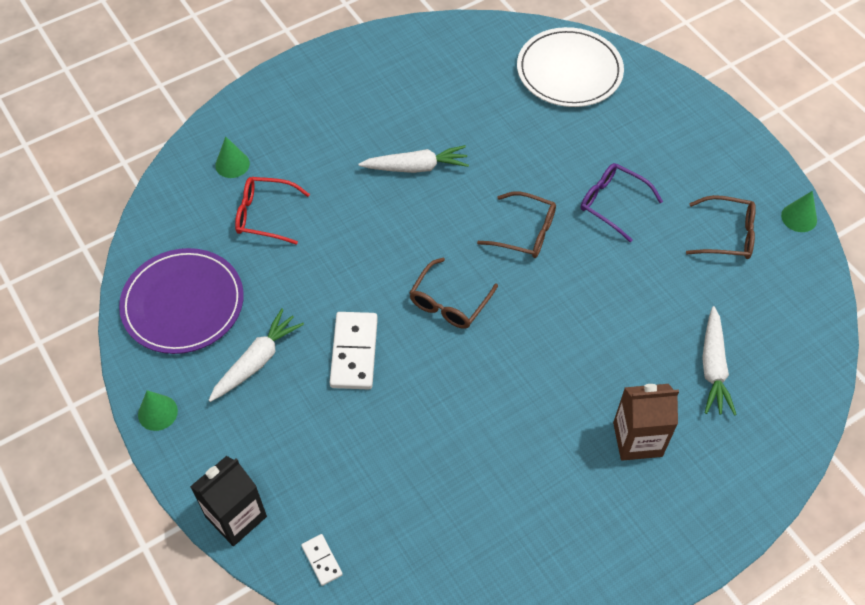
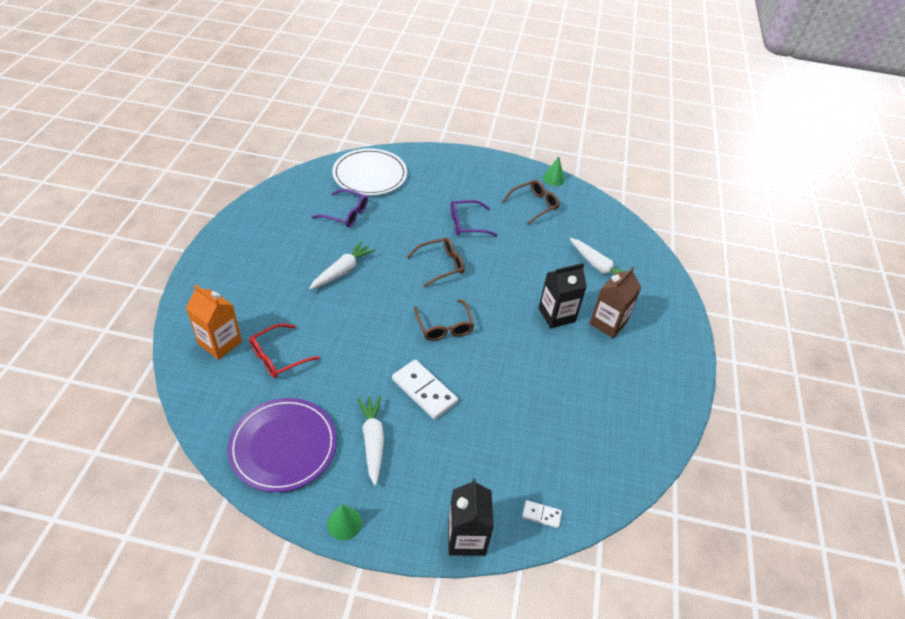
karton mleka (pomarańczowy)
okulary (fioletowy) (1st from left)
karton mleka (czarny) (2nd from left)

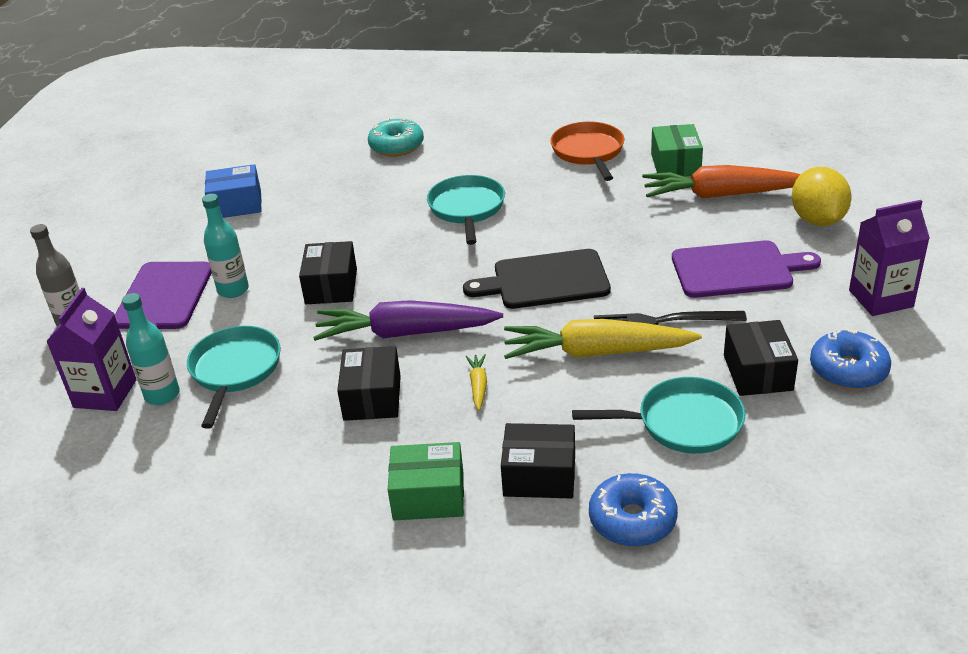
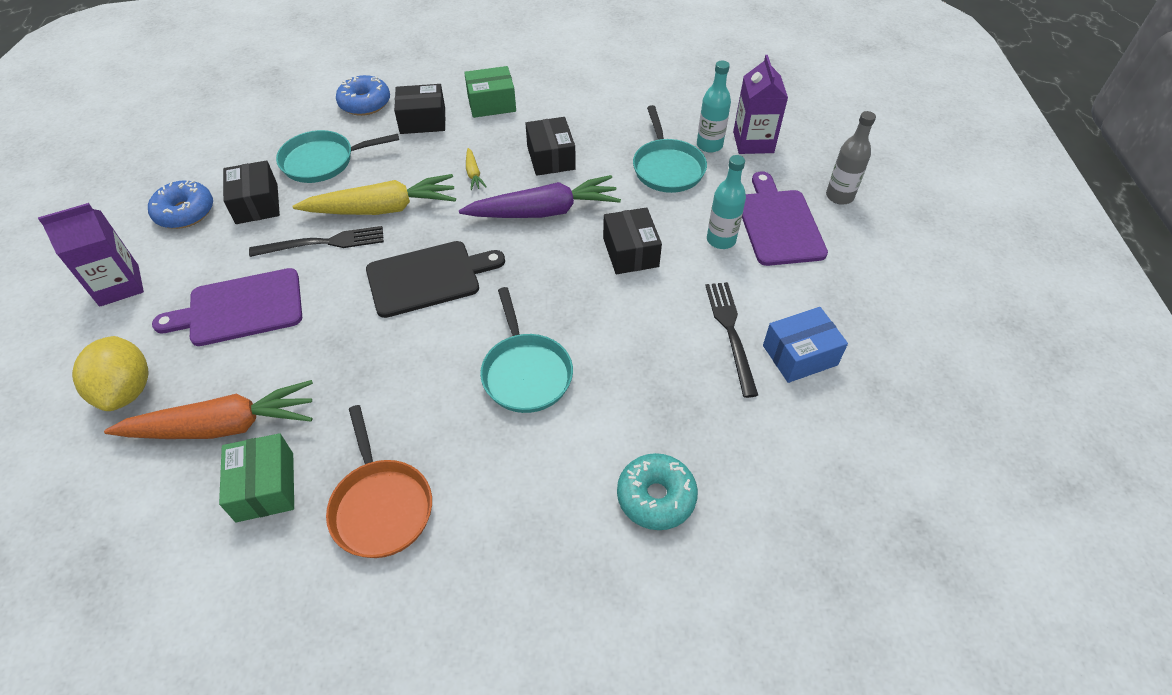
widelec (czarny) (2nd from left)

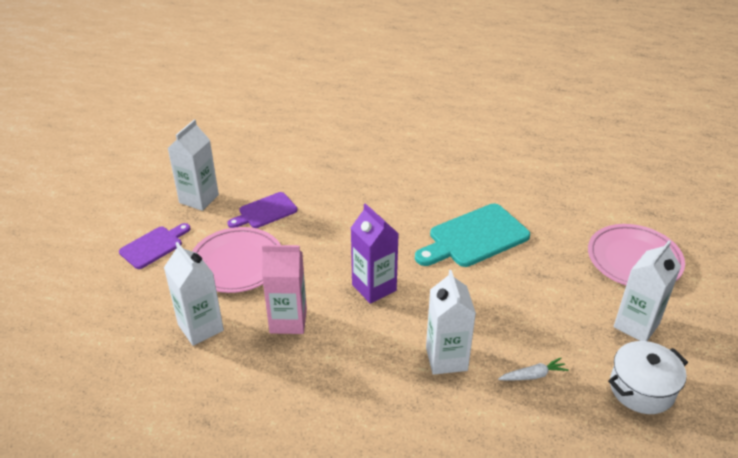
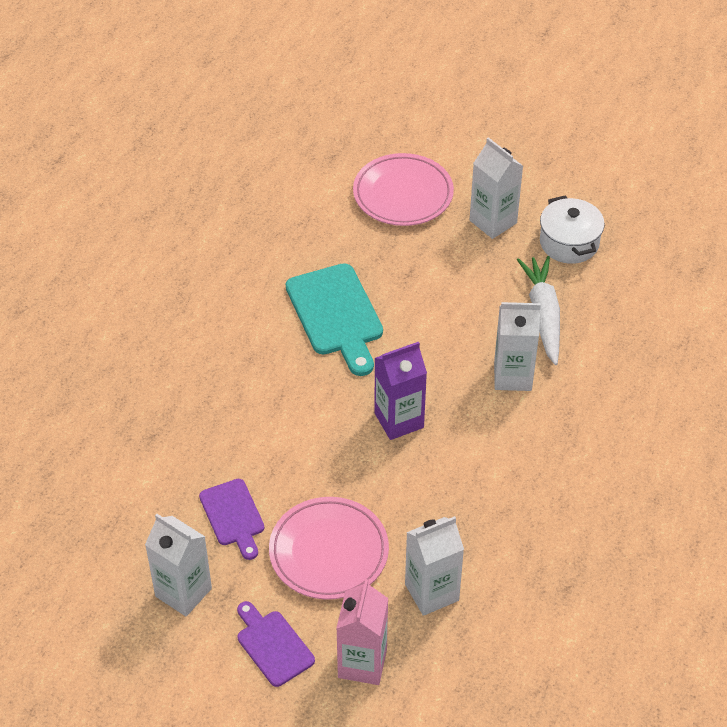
karton mleka (różowy)
marchewka (biały)

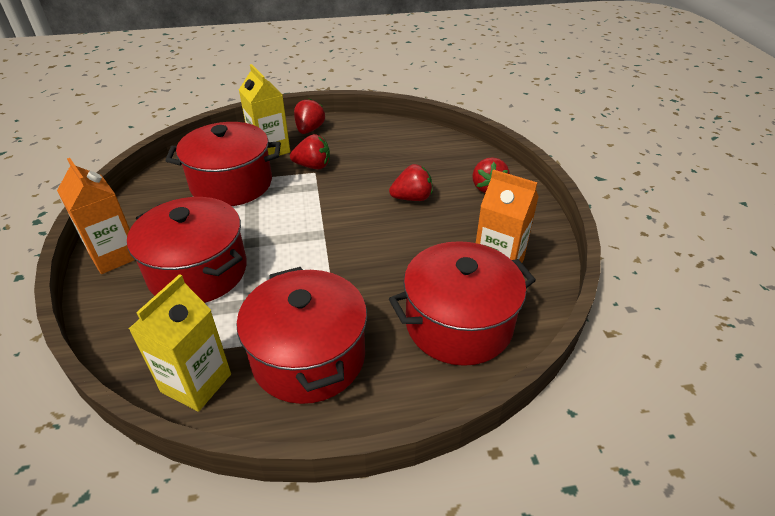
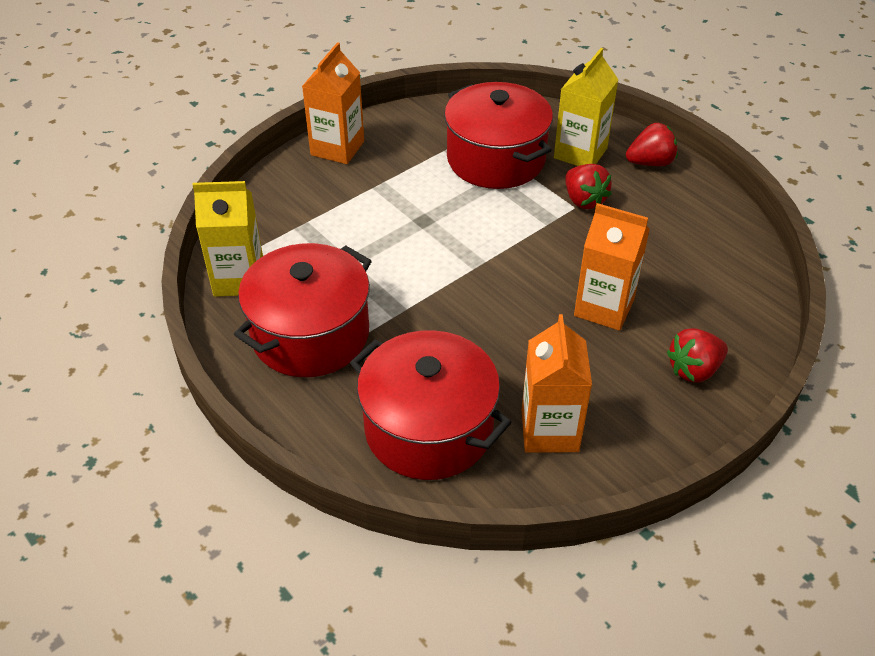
karton mleka (pomarańczowy) (3rd from left)
garnek (czerwony) (1st from left in the first image)

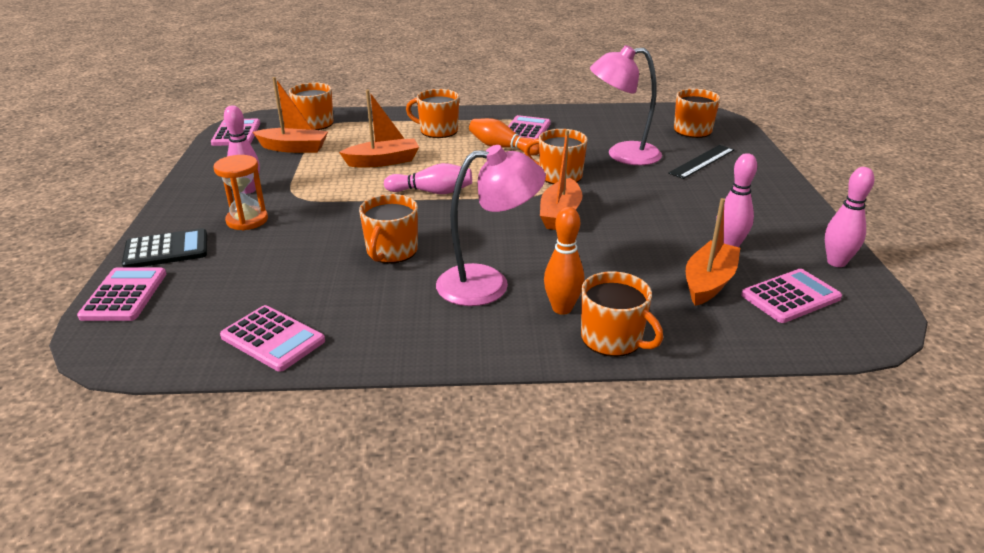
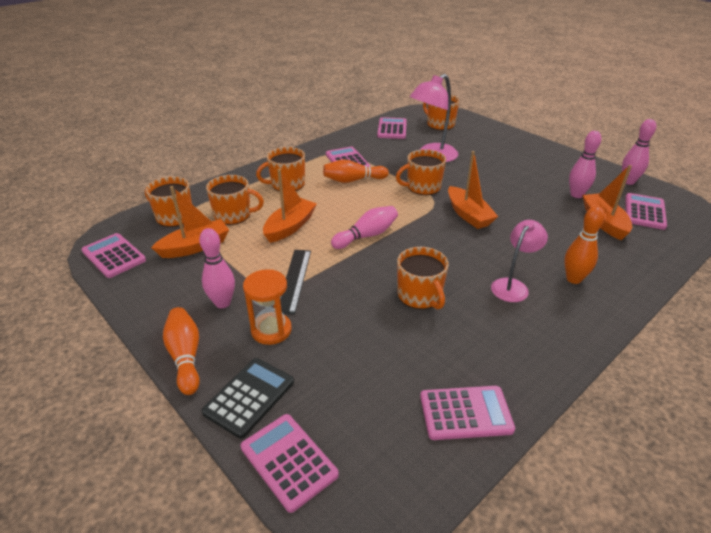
lampka (różowy) (2nd from left)
linijka (czarny)
kubek (pomarańczowy) (2nd from left)
kalkulator (różowy) (4th from left)
kręgiel (pomarańczowy) (1st from left)

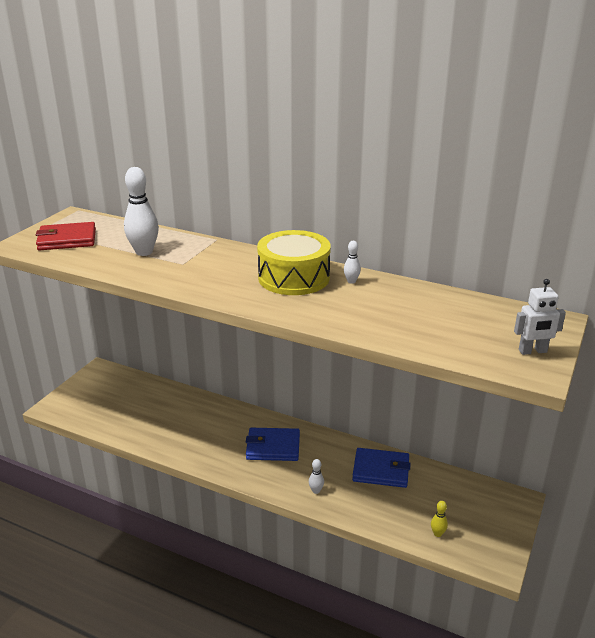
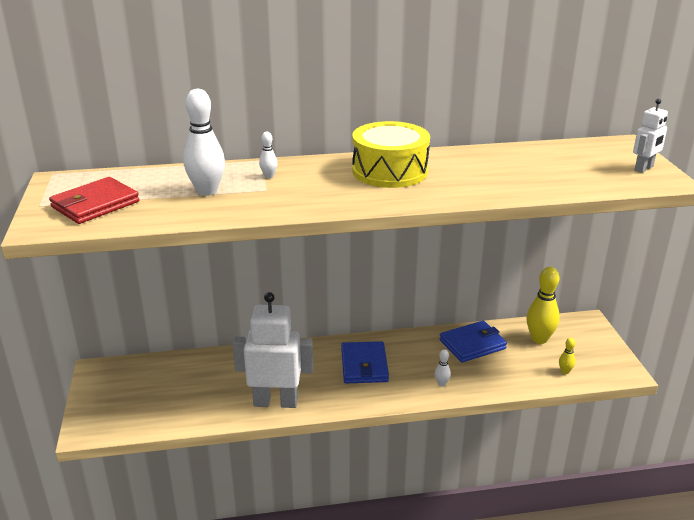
kręgiel (biały) (2nd from left)
portfel (niebieski) (1st from left)
kręgiel (żółty) (1st from left)
robot (biały) (1st from left)

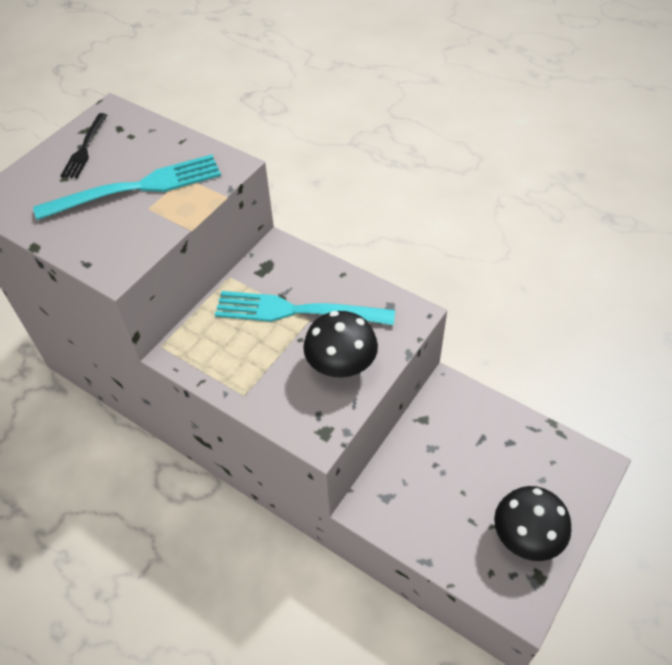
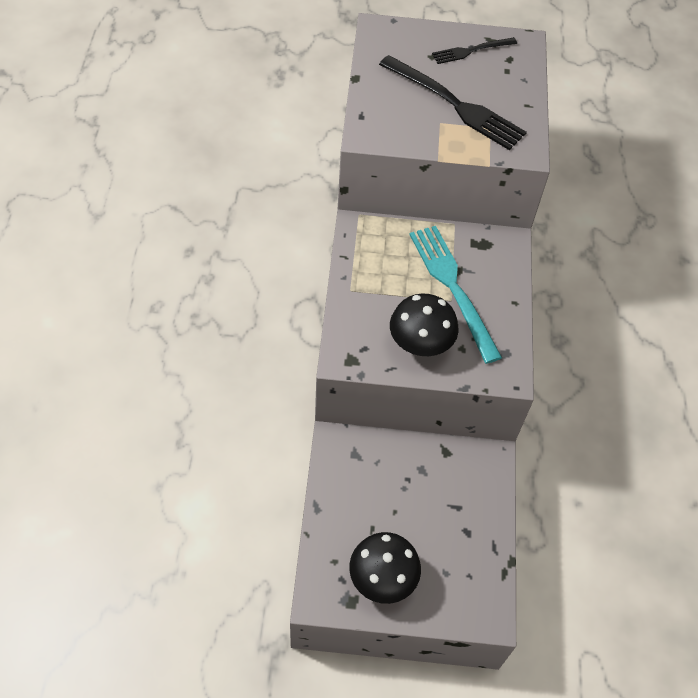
widelec (czarny) (1st from left)

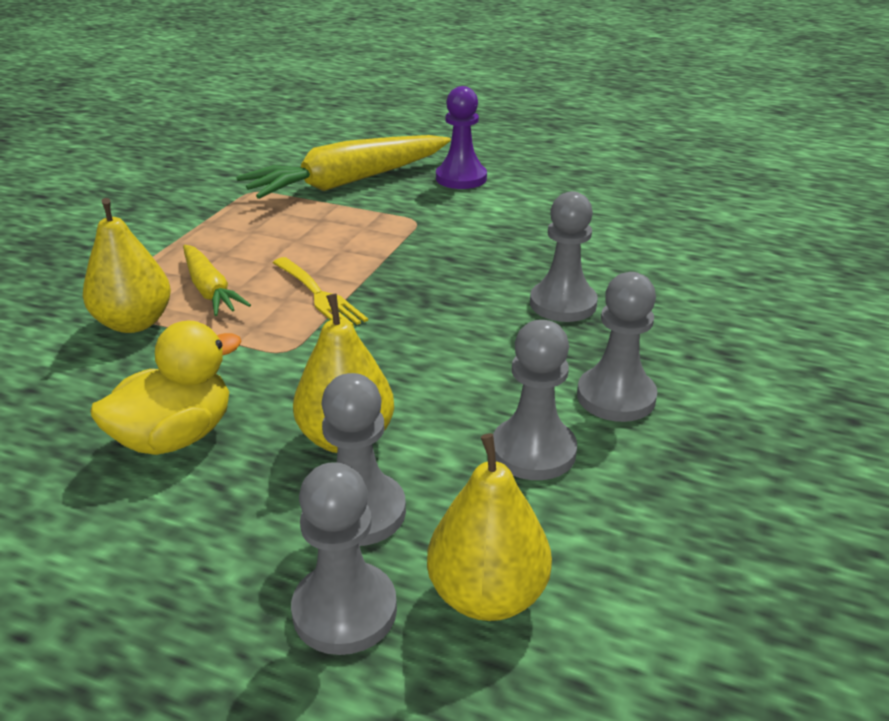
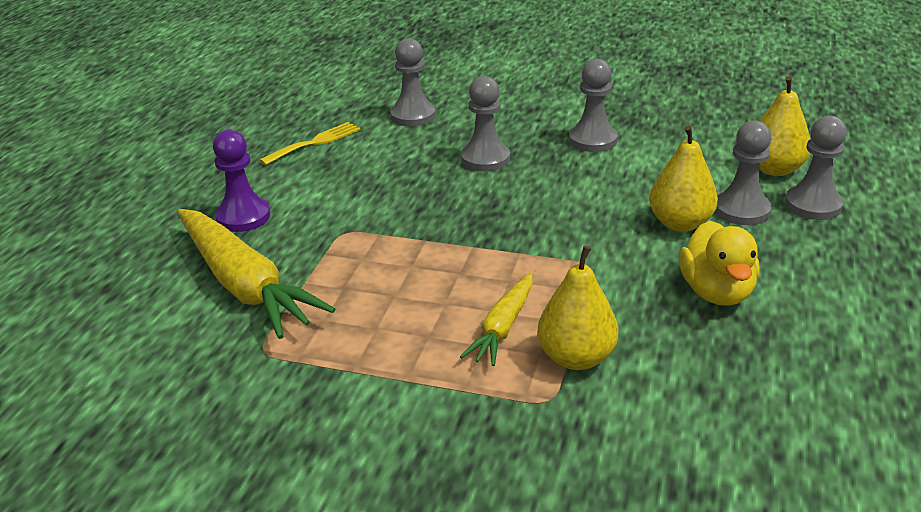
marchewka (żółty) (2nd from left)
widelec (żółty)
pionek (szary) (1st from left)
kaczka (żółty)

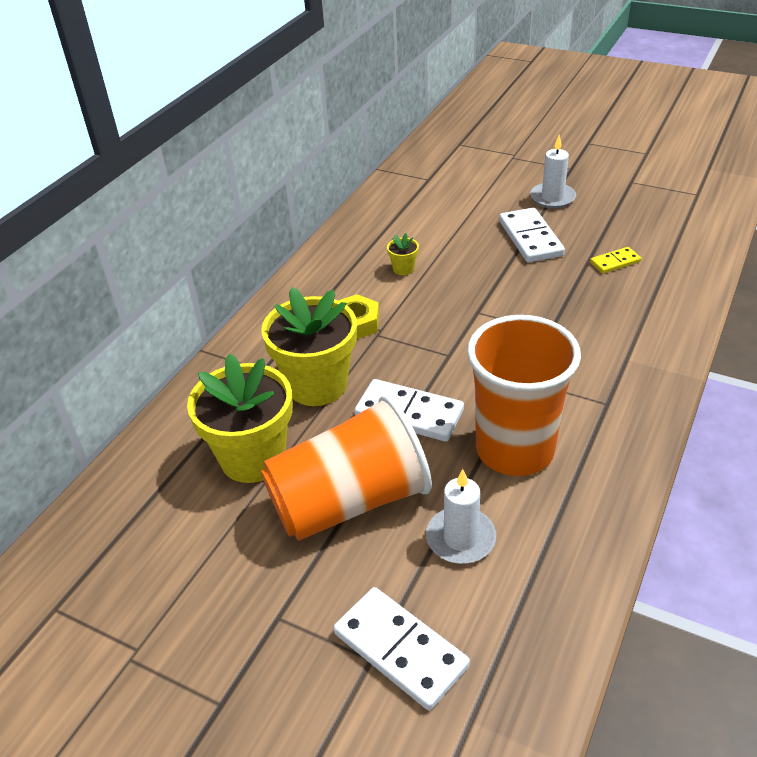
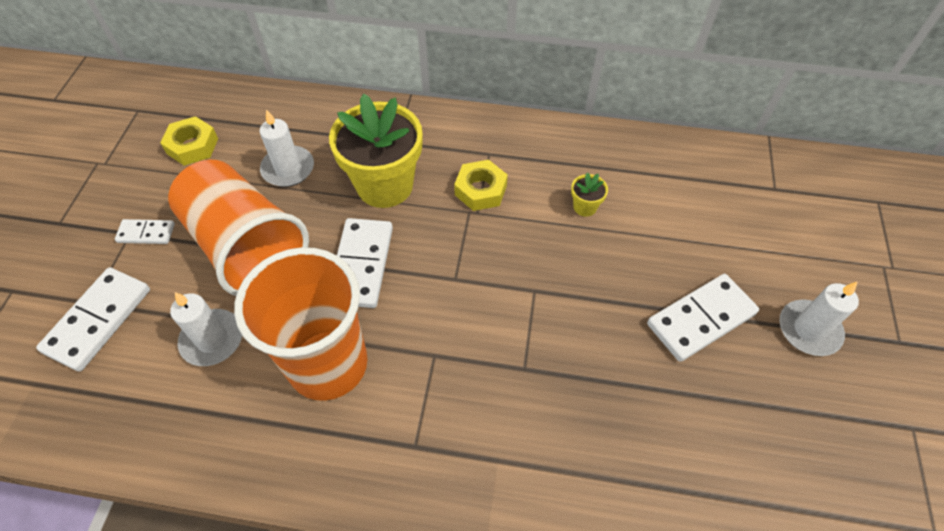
kostka domina (żółty)
świeca (biały) (2nd from left)
nakrętka (żółty) (1st from left)
kostka domina (biały) (2nd from left)

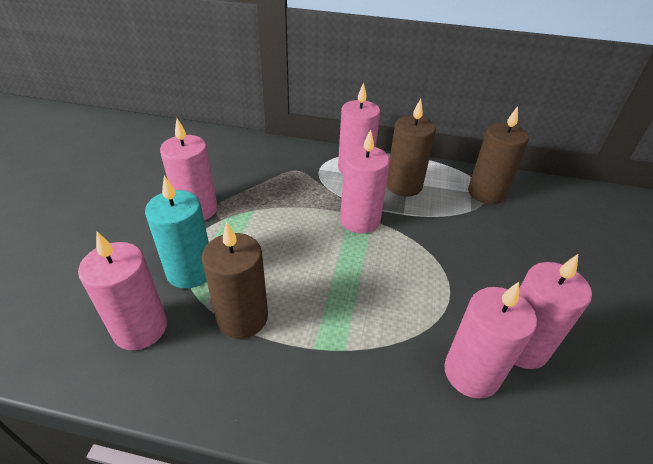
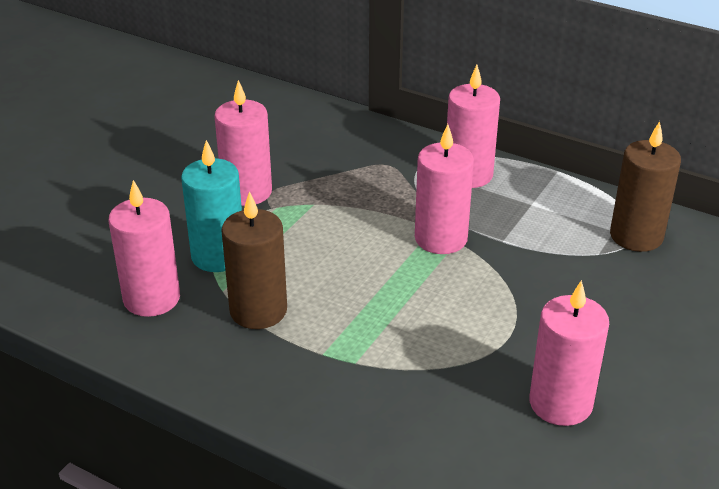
świeca (brązowy) (2nd from left in the first image)
świeca (różowy) (5th from left in the first image)

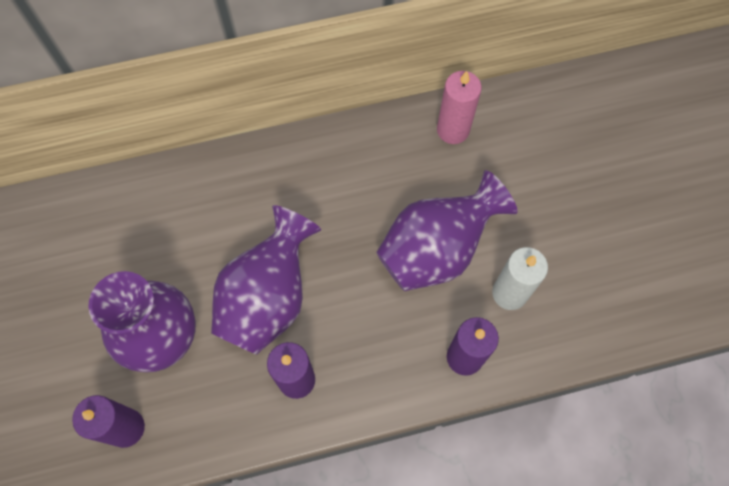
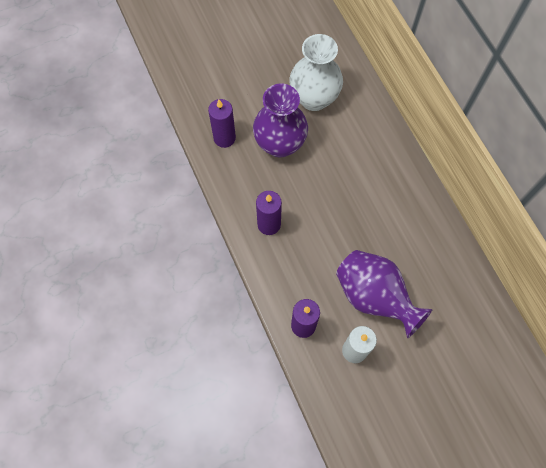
świeca (różowy)
wazon (fioletowy) (2nd from left in the first image)
wazon (biały)

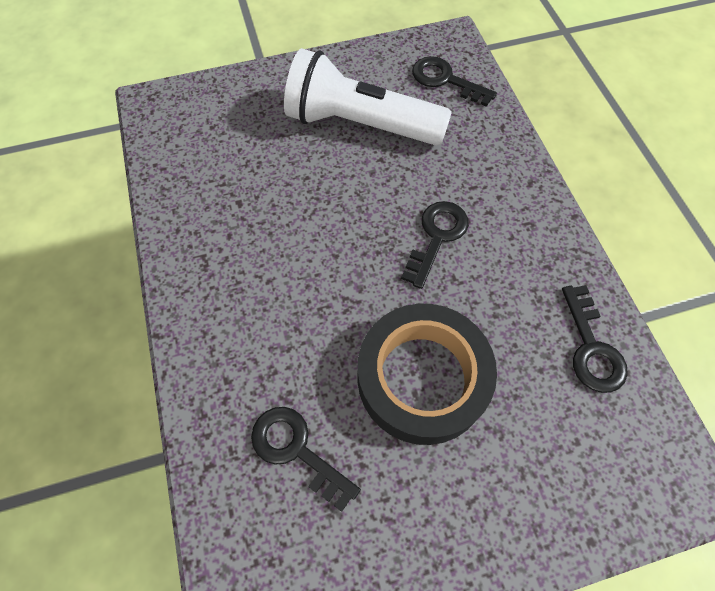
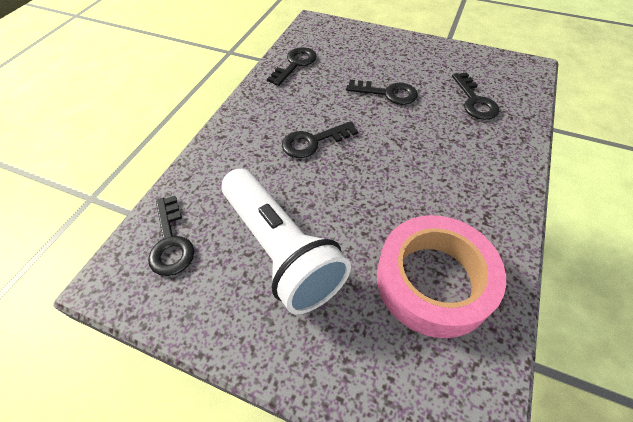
klucz (czarny) (4th from left)
taśma klejąca (różowy)

